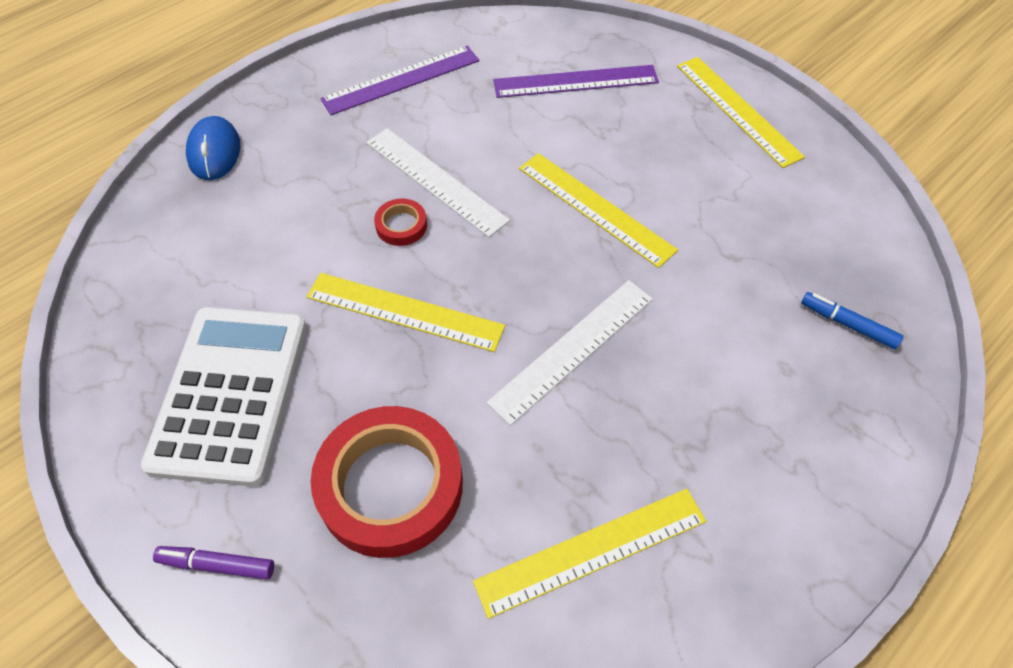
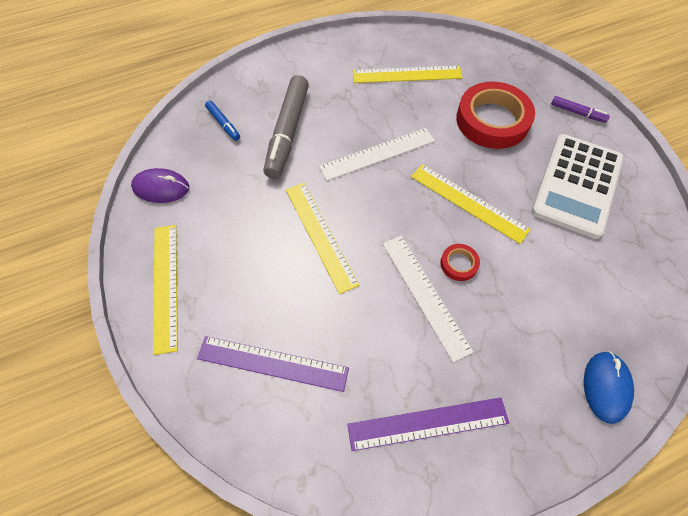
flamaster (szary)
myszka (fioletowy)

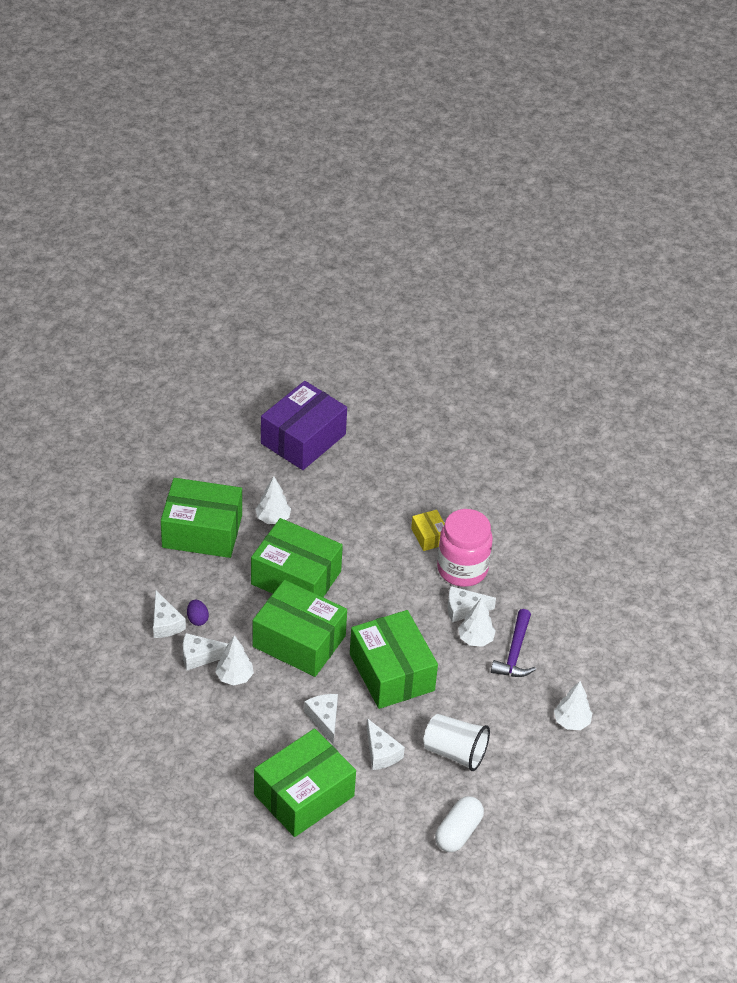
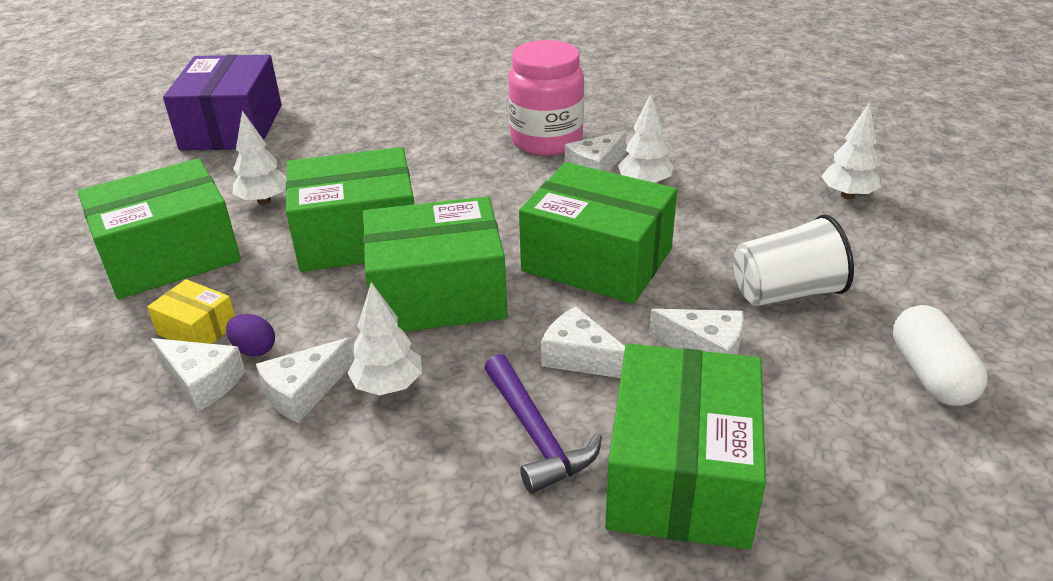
pudełko (żółty)
młotek (fioletowy)

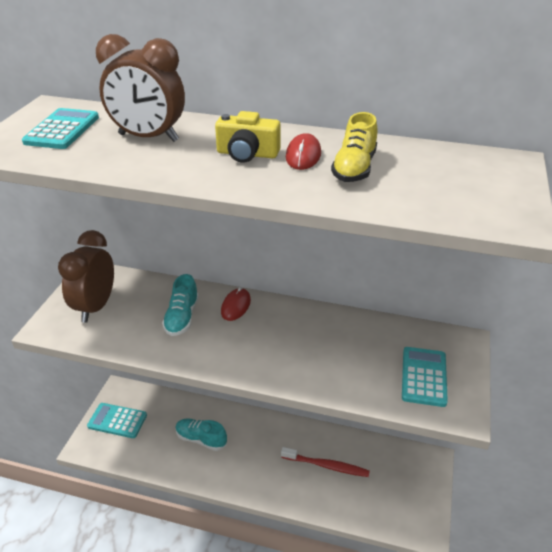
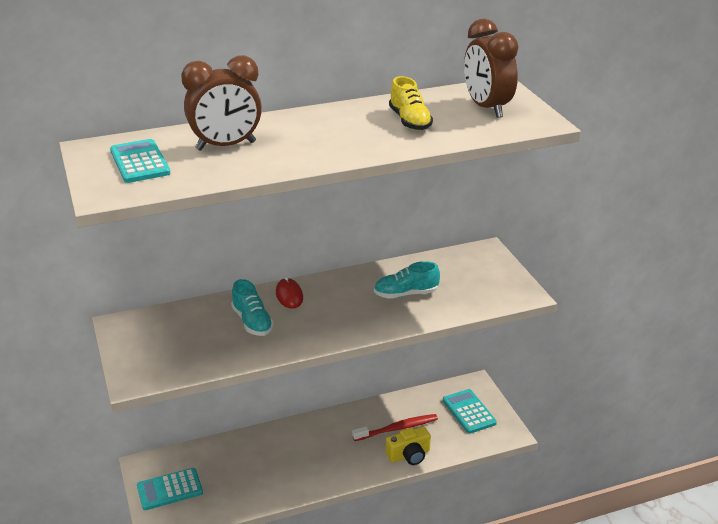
aparat fotograficzny (żółty)
myszka (czerwony) (2nd from left in the first image)
budzik (brązowy) (2nd from left)
kalkulator (turkusowy) (3rd from left)
but (turkusowy) (2nd from left)

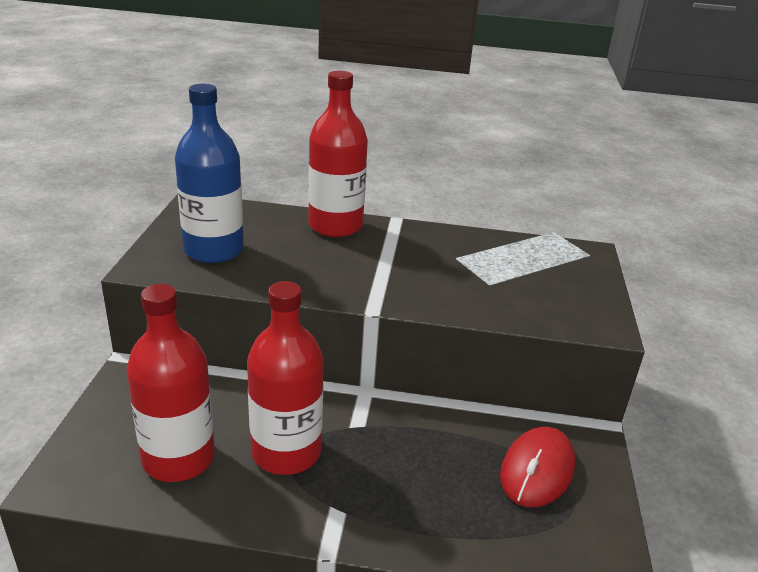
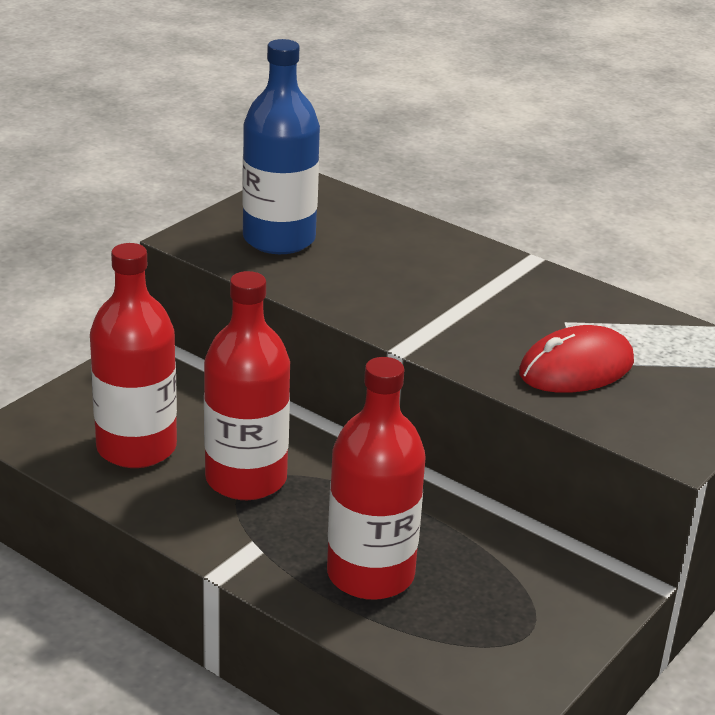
butelka (czerwony) (3rd from left)
myszka (czerwony)

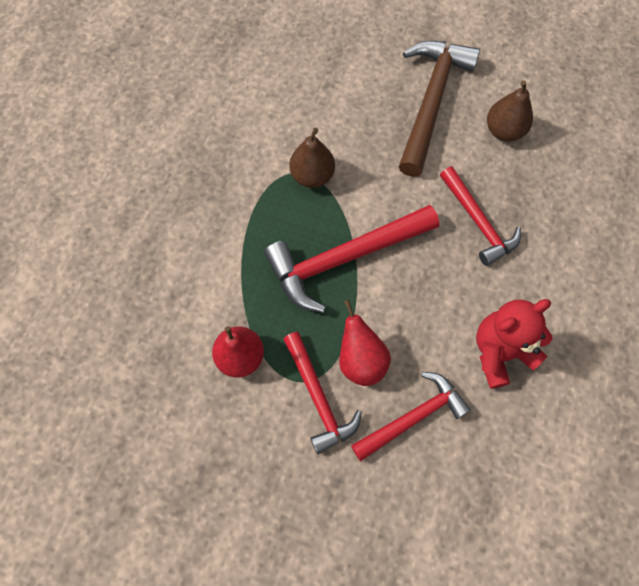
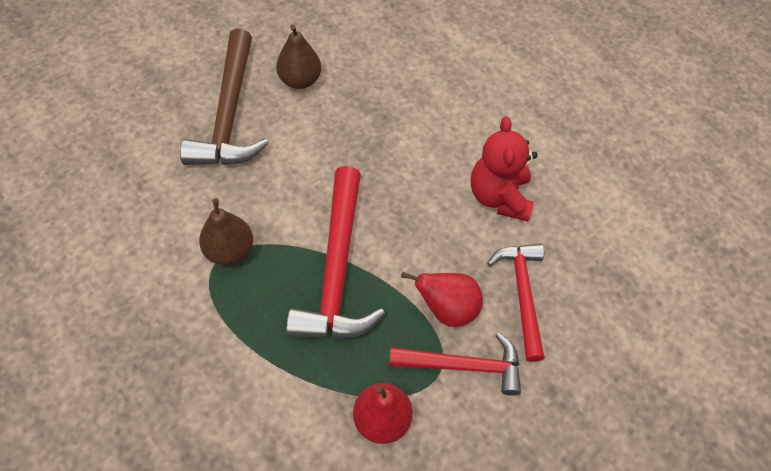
młotek (brązowy)
młotek (czerwony) (4th from left in the first image)

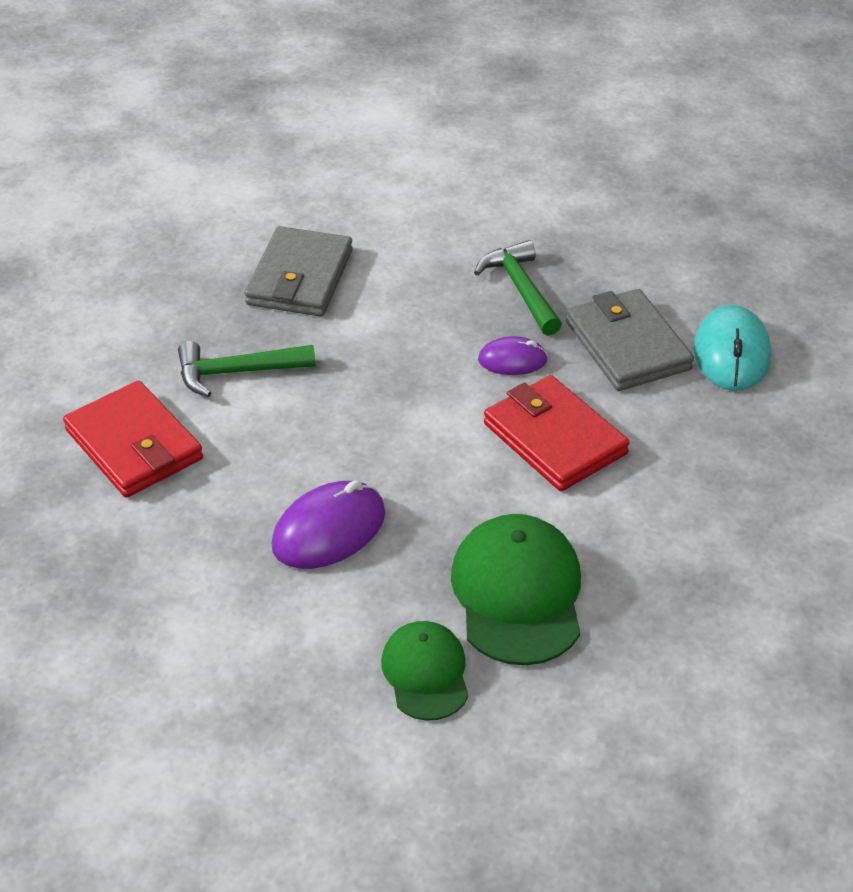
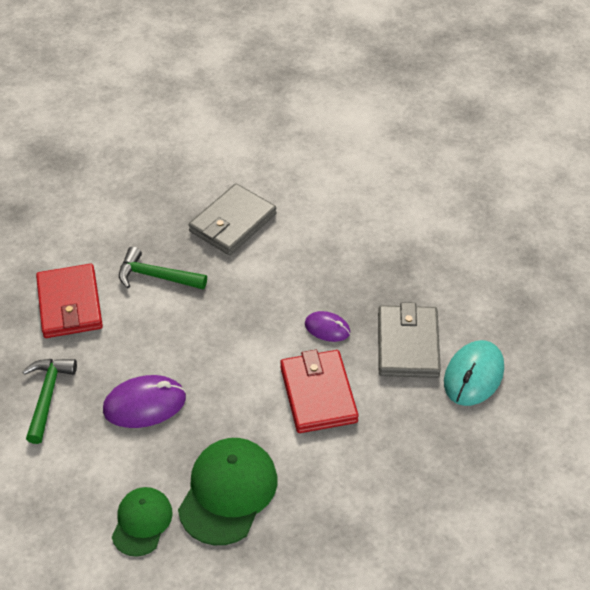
młotek (zielony) (1st from left)

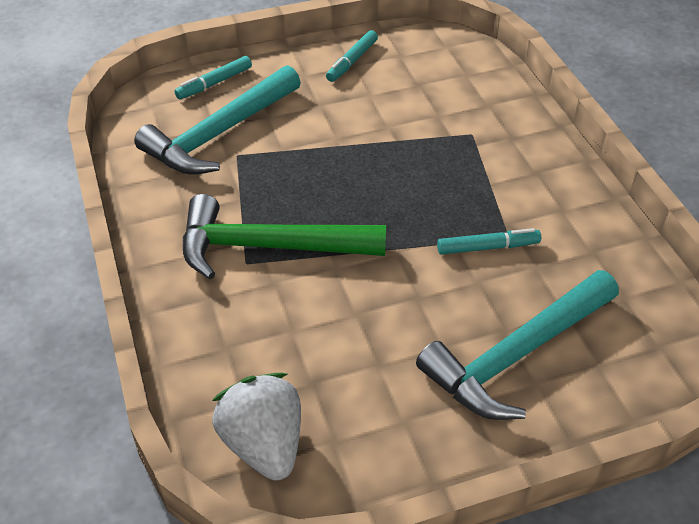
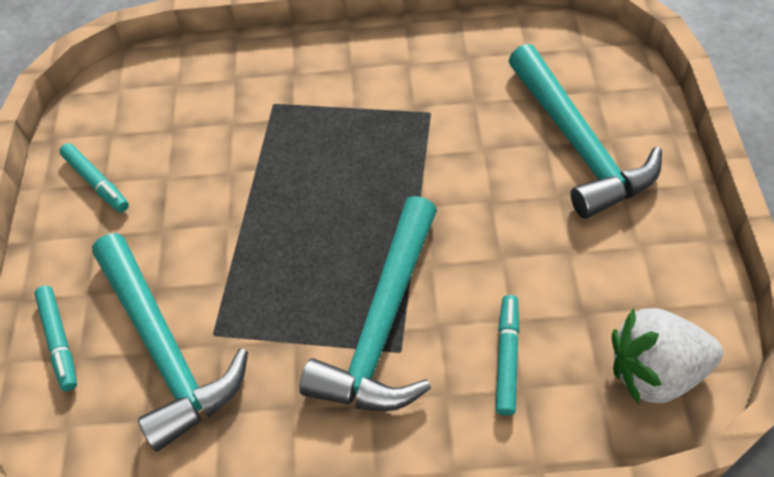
młotek (turkusowy) (2nd from left)
flamaster (turkusowy) (3rd from left)

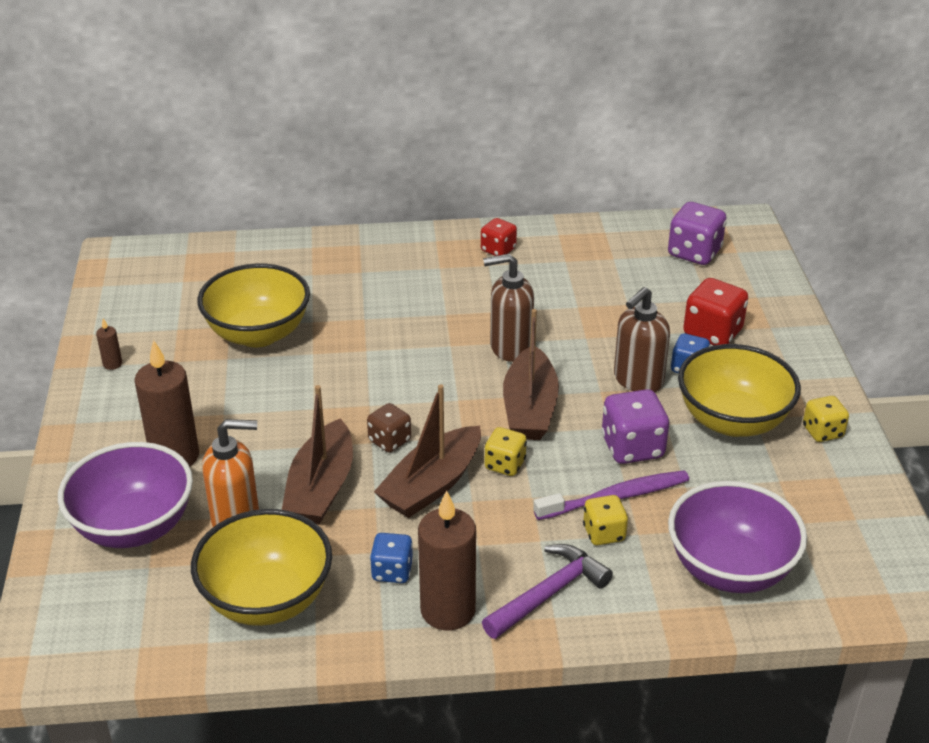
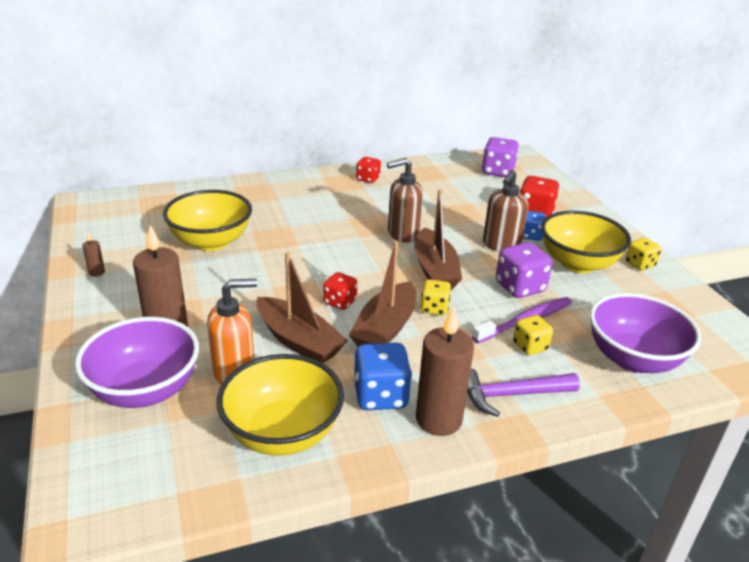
łódka (brązowy) (1st from left)
kostka do gry (czerwony) (1st from left)
kostka do gry (niebieski) (1st from left)
młotek (fioletowy)

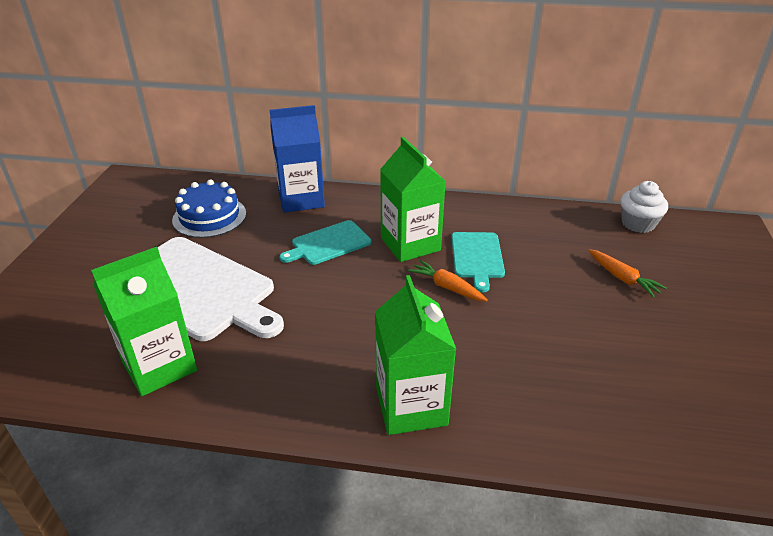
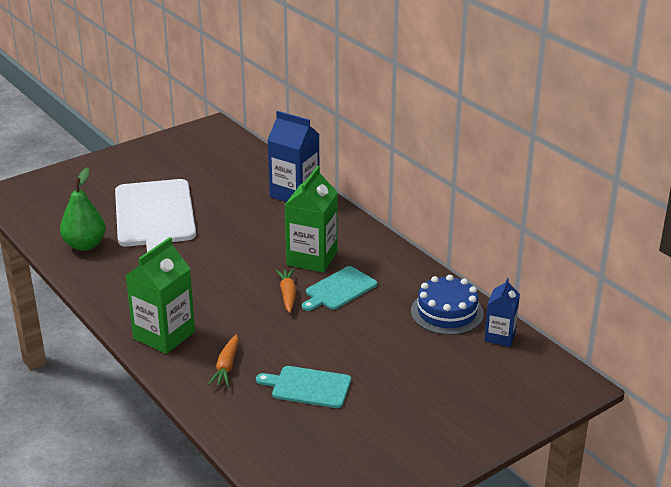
tort (niebieski)
karton mleka (niebieski) (2nd from left)
deska do krojenia (turkusowy) (1st from left)
gruszka (zielony)
marchewka (pomarańczowy) (1st from left)

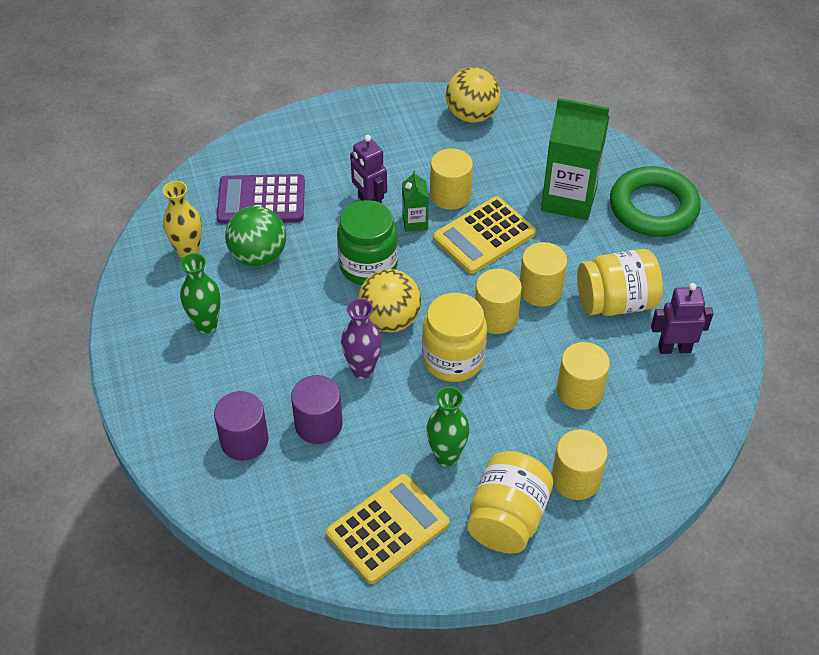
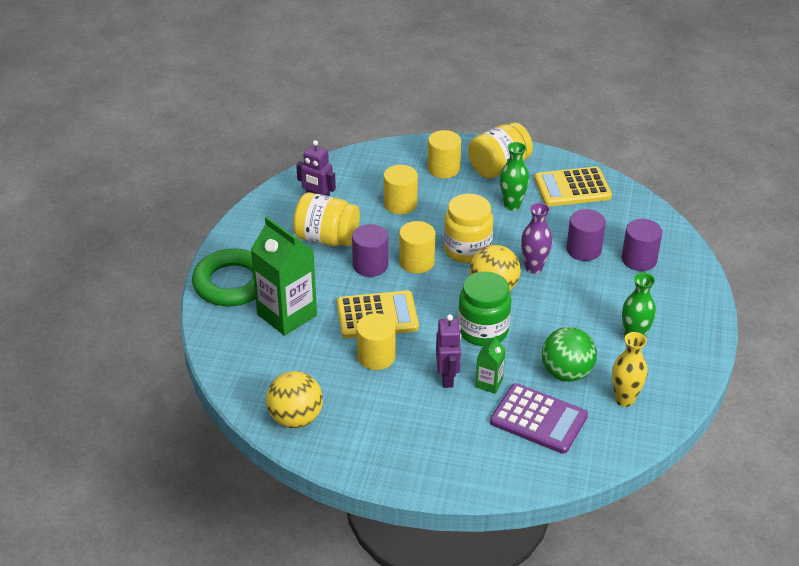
karton mleka (zielony) (2nd from left)
walec (fioletowy) (1st from left)

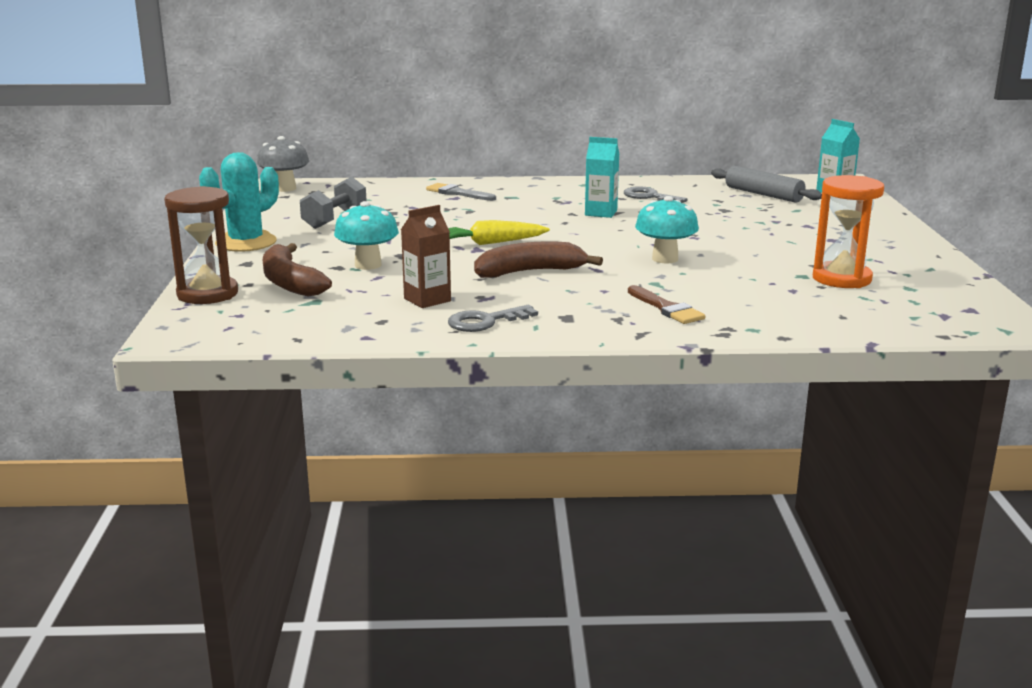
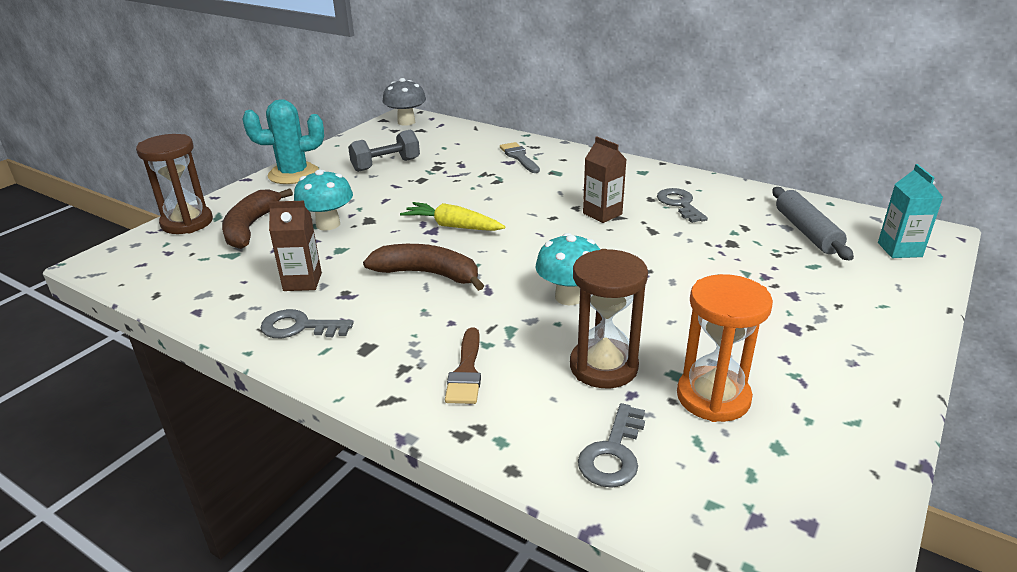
karton mleka (brązowy) (2nd from left)
klepsydra (brązowy) (2nd from left)
klucz (szary) (2nd from left)

